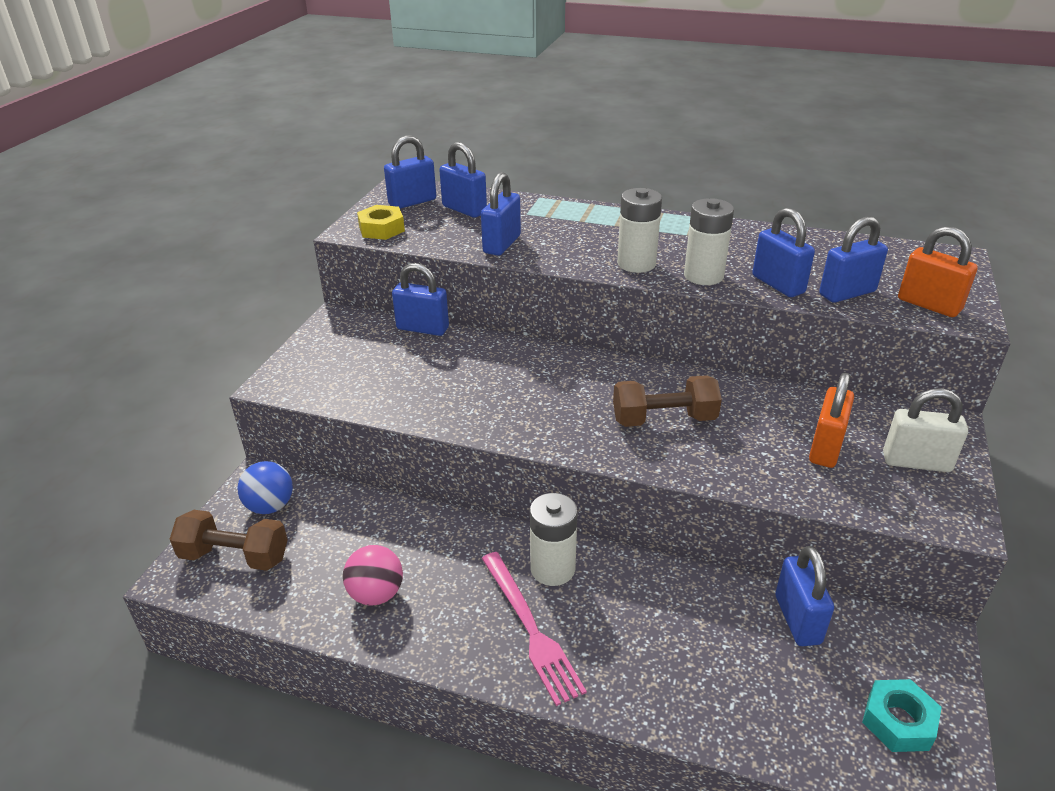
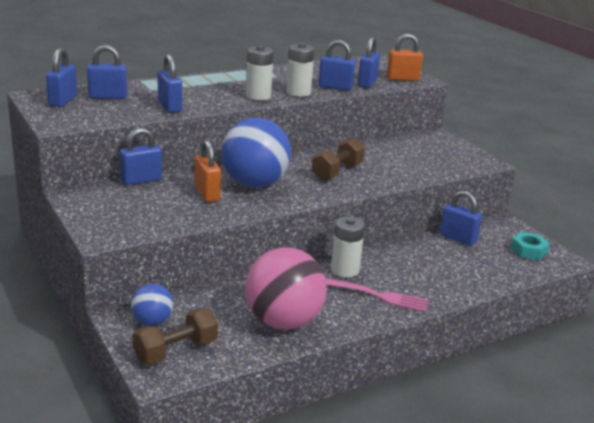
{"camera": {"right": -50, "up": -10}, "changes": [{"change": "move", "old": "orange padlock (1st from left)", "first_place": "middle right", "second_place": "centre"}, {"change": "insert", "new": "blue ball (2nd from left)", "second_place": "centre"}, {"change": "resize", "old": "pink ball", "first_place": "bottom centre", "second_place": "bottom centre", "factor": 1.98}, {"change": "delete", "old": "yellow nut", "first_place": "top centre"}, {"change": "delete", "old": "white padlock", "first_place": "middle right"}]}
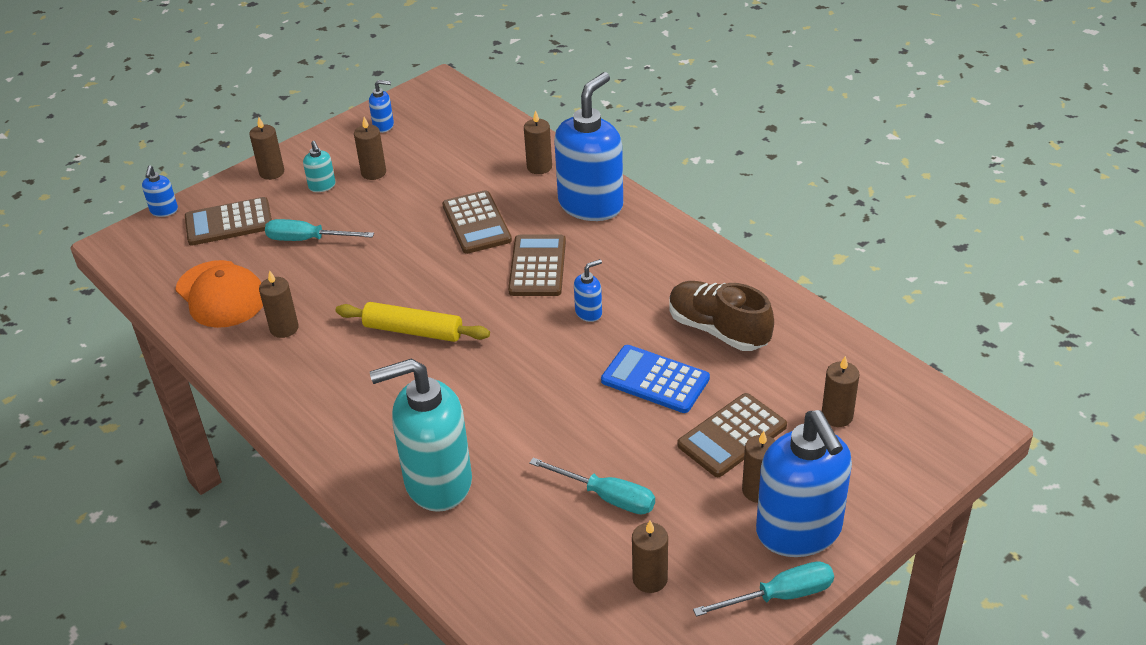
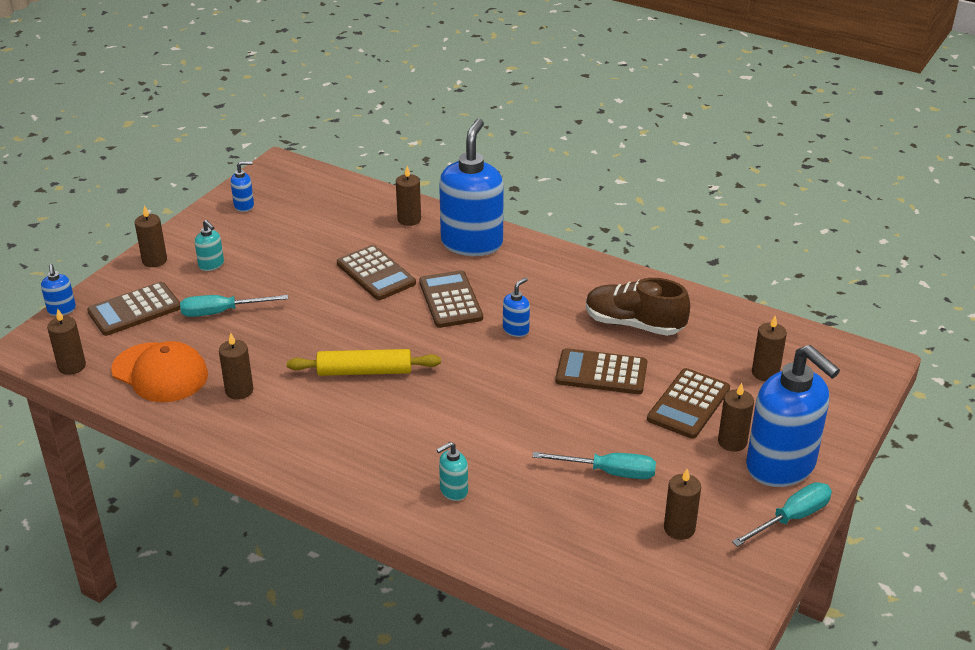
{"camera": {"right": -20, "up": -5}, "changes": [{"change": "move", "old": "brown candle (3rd from left in the first image)", "new": "brown candle (1st from left)", "first_place": "top left", "second_place": "middle left"}, {"change": "resize", "old": "turquoise soap dispenser (2nd from left)", "first_place": "bottom centre", "second_place": "bottom centre", "factor": 0.42}, {"change": "recolor", "old": "blue calculator", "new": "brown calculator (4th from left)", "first_place": "centre", "second_place": "centre"}]}
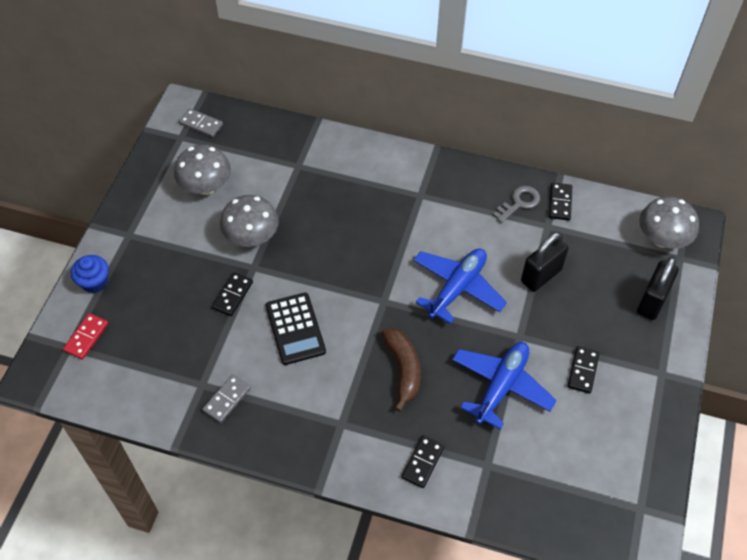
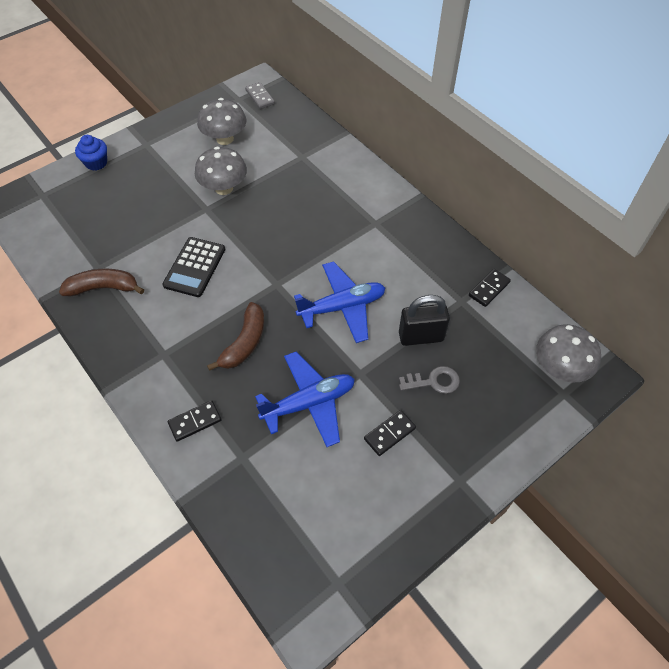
{"camera": {"right": 35, "up": 0}, "changes": [{"change": "replace", "old": "grey domino (2nd from left)", "new": "brown banana (1st from left)", "first_place": "bottom left", "second_place": "middle left"}, {"change": "move", "old": "grey key", "first_place": "middle right", "second_place": "centre"}, {"change": "delete", "old": "red domino", "first_place": "middle left"}, {"change": "delete", "old": "black domino (1st from left)", "first_place": "middle left"}, {"change": "delete", "old": "black padlock (2nd from left)", "first_place": "middle right"}]}
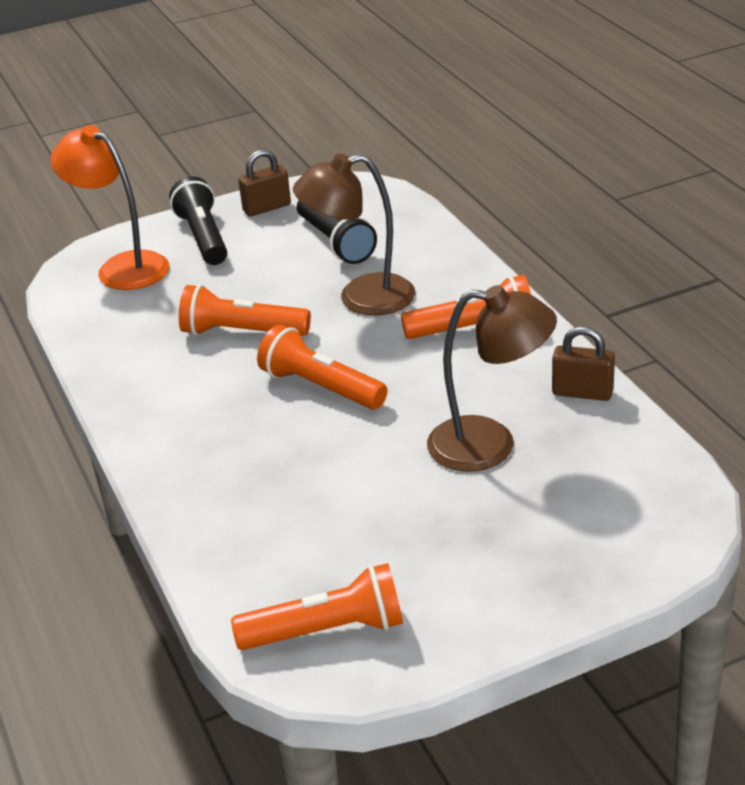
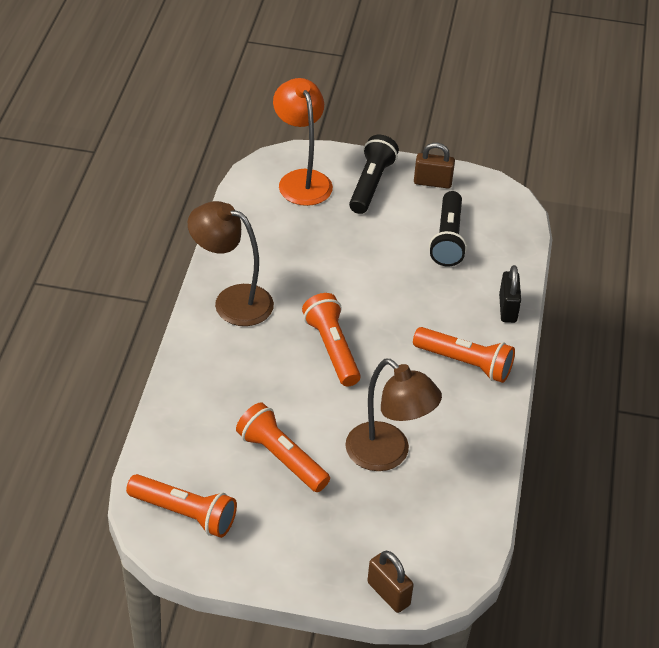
{"camera": {"right": 30, "up": 10}, "changes": [{"change": "move", "old": "brown lamp (1st from left)", "first_place": "top centre", "second_place": "centre"}, {"change": "move", "old": "orange flashlight (1st from left in the first image)", "new": "orange flashlight (2nd from left)", "first_place": "middle left", "second_place": "bottom centre"}, {"change": "move", "old": "brown padlock (2nd from left in the first image)", "new": "brown padlock (1st from left)", "first_place": "middle right", "second_place": "bottom centre"}, {"change": "insert", "new": "black padlock", "second_place": "middle right"}]}
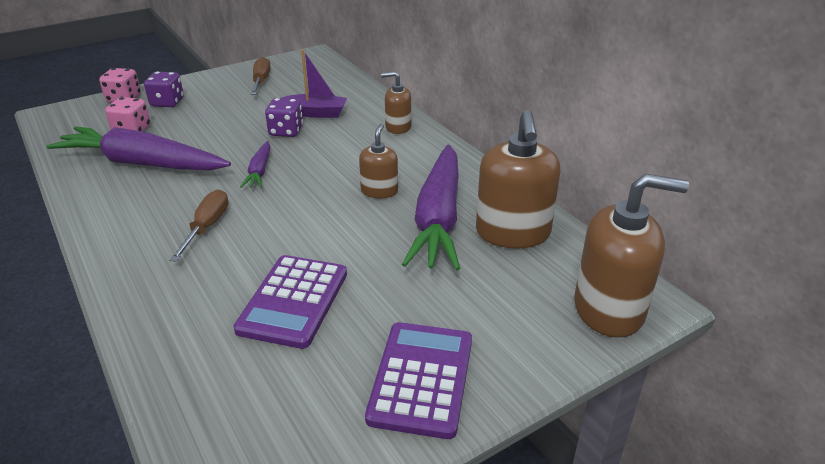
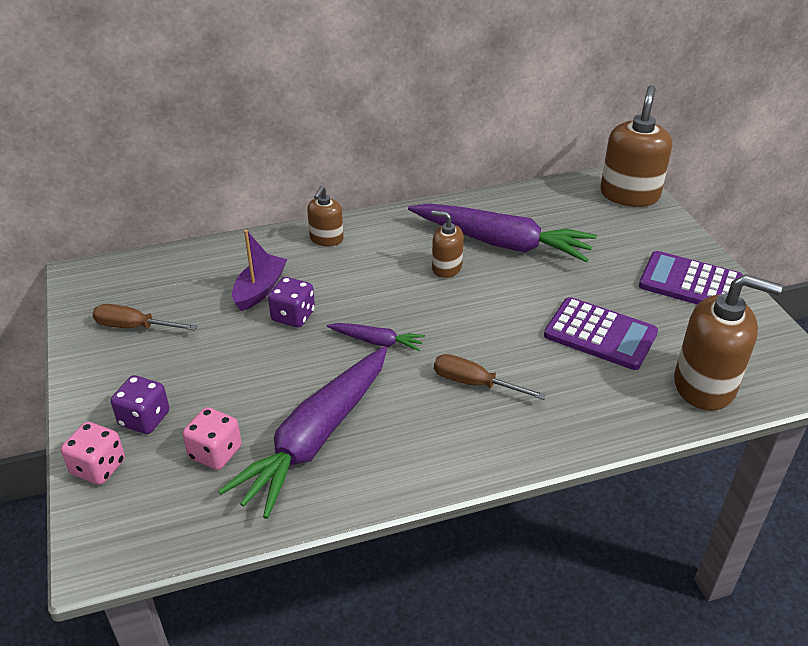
{"camera": {"right": -75, "up": 5}, "changes": [{"change": "move", "old": "brown soap dispenser (3rd from left in the first image)", "new": "brown soap dispenser (4th from left)", "first_place": "centre", "second_place": "middle right"}]}
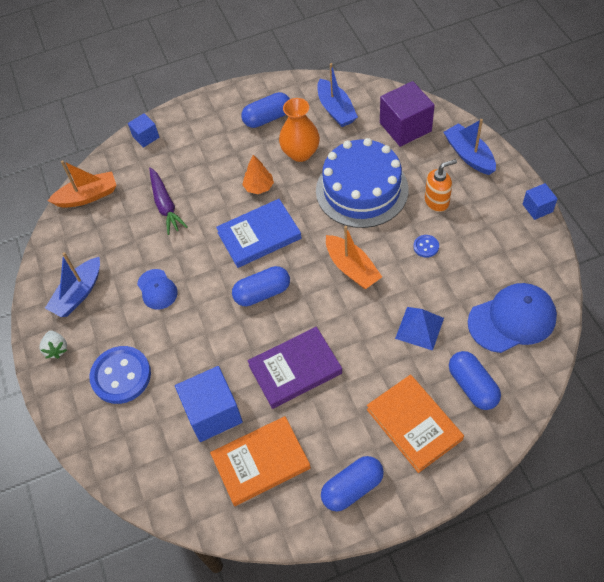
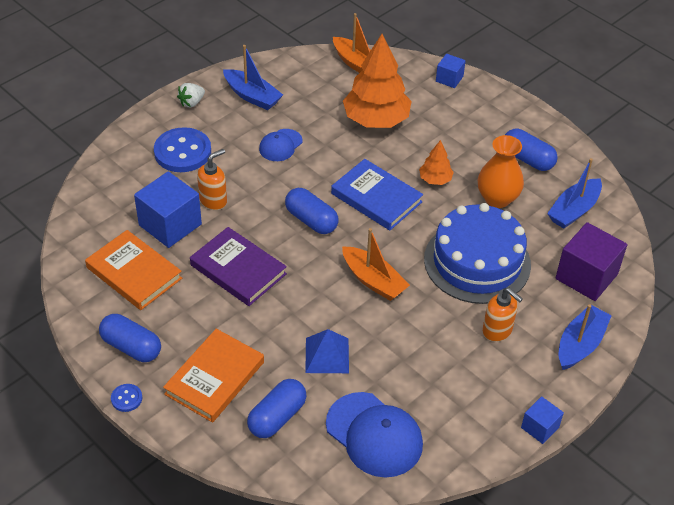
{"camera": {"right": 60, "up": -10}, "changes": [{"change": "move", "old": "blue button (2nd from left in the first image)", "new": "blue button (1st from left)", "first_place": "middle right", "second_place": "bottom left"}, {"change": "insert", "new": "orange soap dispenser (1st from left)", "second_place": "middle left"}, {"change": "rotate", "old": "blue boat (1st from left)", "first_place": "middle left", "second_place": "top centre", "degrees": -150}, {"change": "rotate", "old": "orange boat (2nd from left)", "first_place": "centre", "second_place": "centre", "degrees": -75}, {"change": "replace", "old": "purple carrot", "new": "orange tree (1st from left)", "first_place": "middle left", "second_place": "top centre"}]}
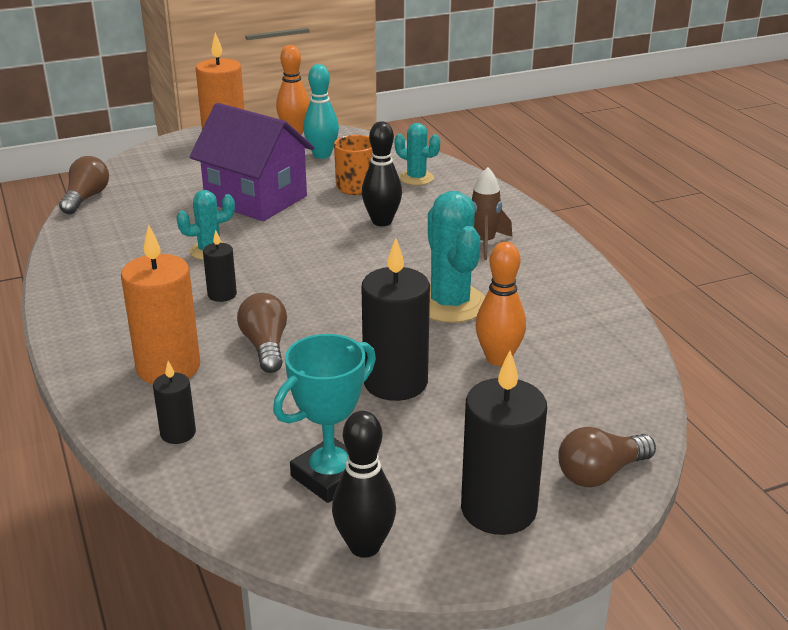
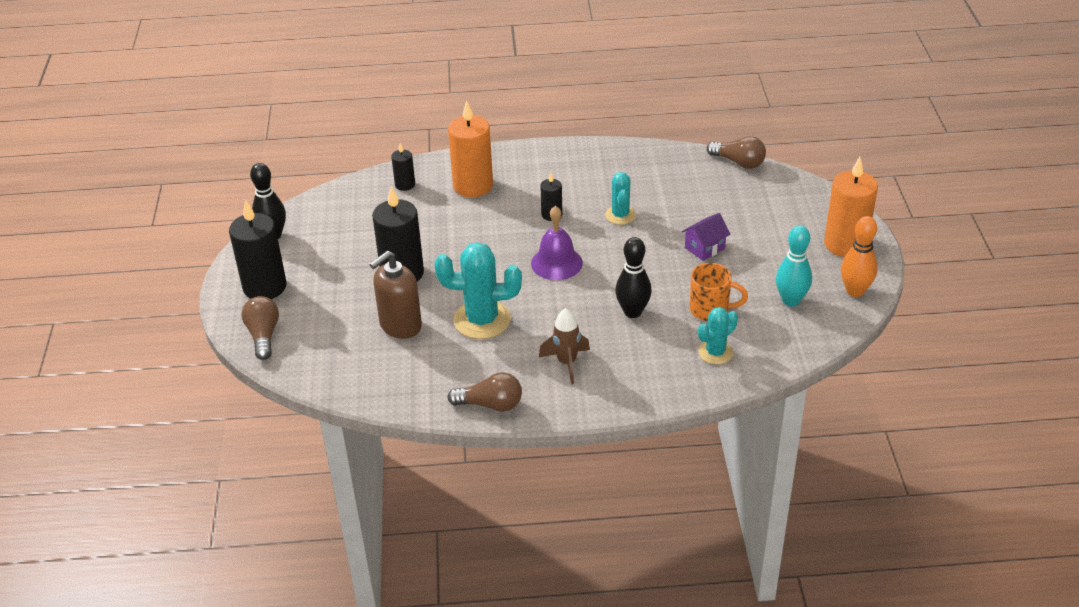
{"camera": {"right": 110, "up": 10}, "changes": [{"change": "replace", "old": "orange bowling pin (2nd from left)", "new": "brown soap dispenser", "first_place": "centre", "second_place": "centre"}, {"change": "move", "old": "brown light bulb (2nd from left)", "first_place": "middle left", "second_place": "centre"}, {"change": "insert", "new": "purple bell", "second_place": "centre"}, {"change": "resize", "old": "purple house", "first_place": "top left", "second_place": "centre", "factor": 0.45}, {"change": "delete", "old": "turquoise trophy", "first_place": "centre"}]}
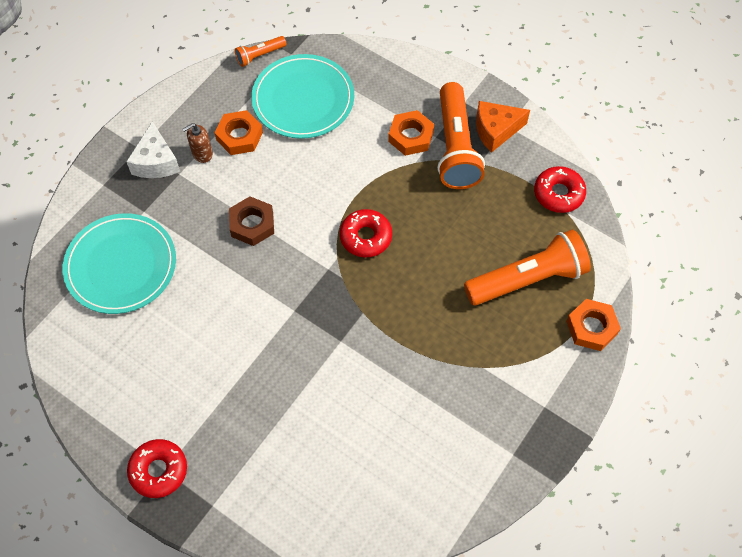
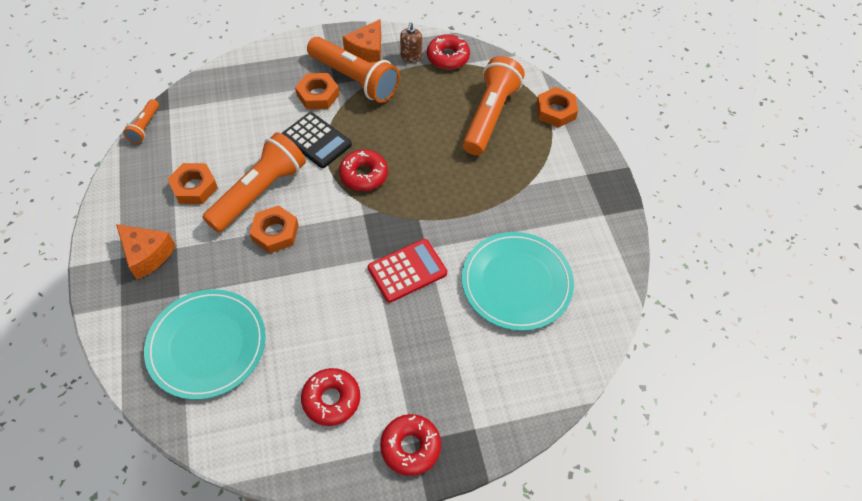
{"camera": {"right": -50, "up": -5}, "changes": [{"change": "recolor", "old": "white cheese", "new": "orange cheese (1st from left)", "first_place": "top left", "second_place": "middle left"}, {"change": "insert", "new": "orange flashlight (2nd from left)", "second_place": "middle left"}, {"change": "recolor", "old": "brown nut", "new": "orange nut (2nd from left)", "first_place": "centre", "second_place": "middle left"}, {"change": "insert", "new": "black calculator", "second_place": "top centre"}, {"change": "insert", "new": "red donut (1st from left)", "second_place": "bottom centre"}, {"change": "insert", "new": "red calculator", "second_place": "centre"}, {"change": "move", "old": "brown soap dispenser", "first_place": "top left", "second_place": "top centre"}, {"change": "move", "old": "turquoise plate (2nd from left)", "first_place": "top centre", "second_place": "centre"}]}
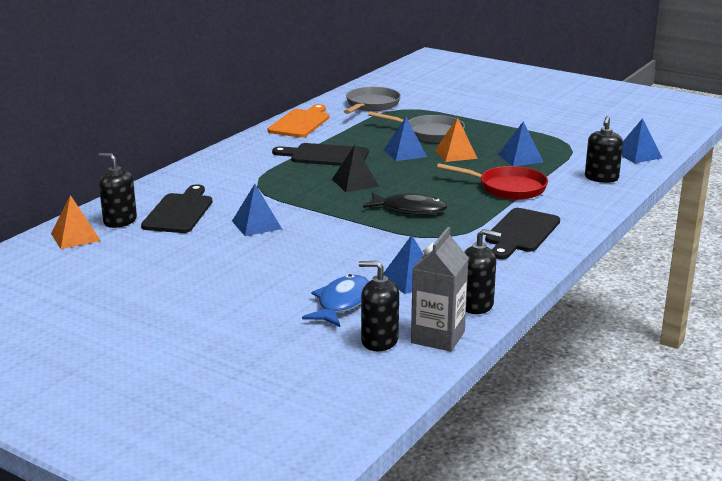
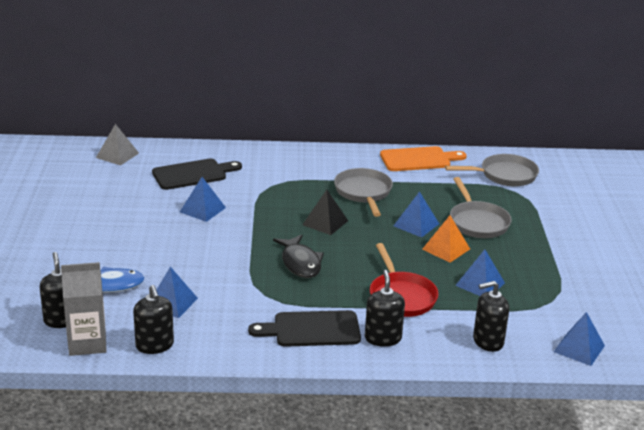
{"camera": {"right": 55, "up": 5}, "changes": [{"change": "recolor", "old": "orange pyramid (1st from left)", "new": "grey pyramid", "first_place": "middle left", "second_place": "middle left"}, {"change": "replace", "old": "black cutting board (2nd from left)", "new": "grey pan (1st from left)", "first_place": "top centre", "second_place": "centre"}, {"change": "move", "old": "black soap dispenser (1st from left in the first image)", "new": "black soap dispenser (3rd from left)", "first_place": "middle left", "second_place": "bottom centre"}]}
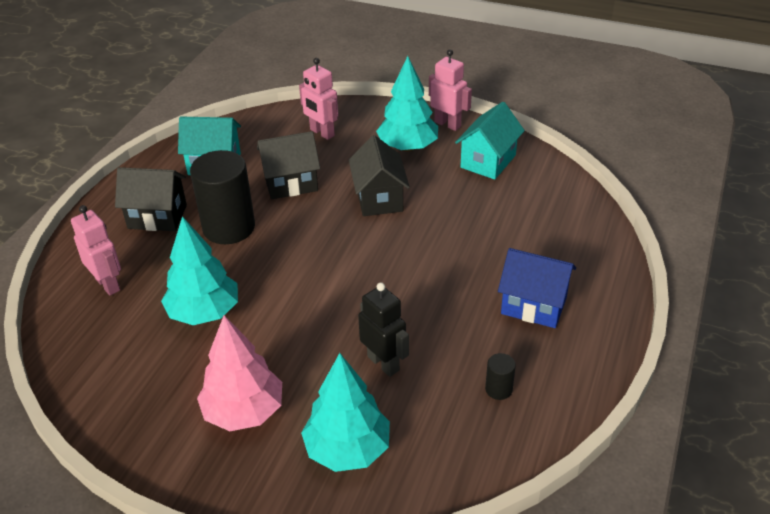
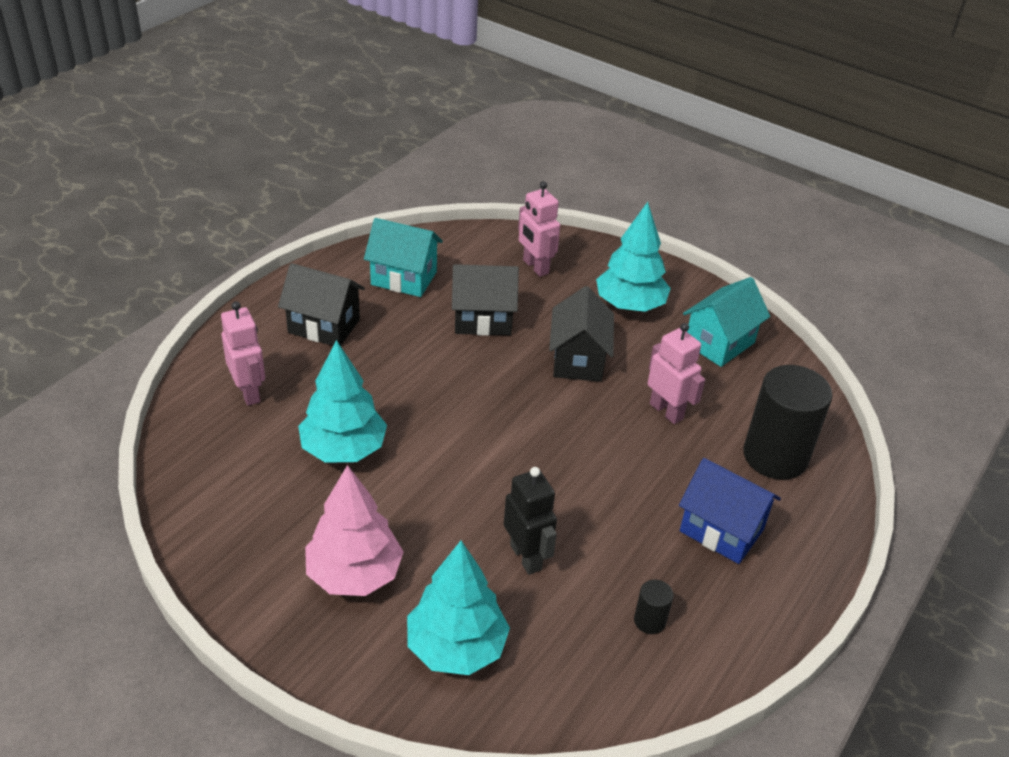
{"camera": {"right": 10, "up": 0}, "changes": [{"change": "move", "old": "pink robot (3rd from left)", "first_place": "top centre", "second_place": "middle right"}, {"change": "move", "old": "black cylinder (1st from left in the first image)", "new": "black cylinder (2nd from left)", "first_place": "middle left", "second_place": "middle right"}]}
